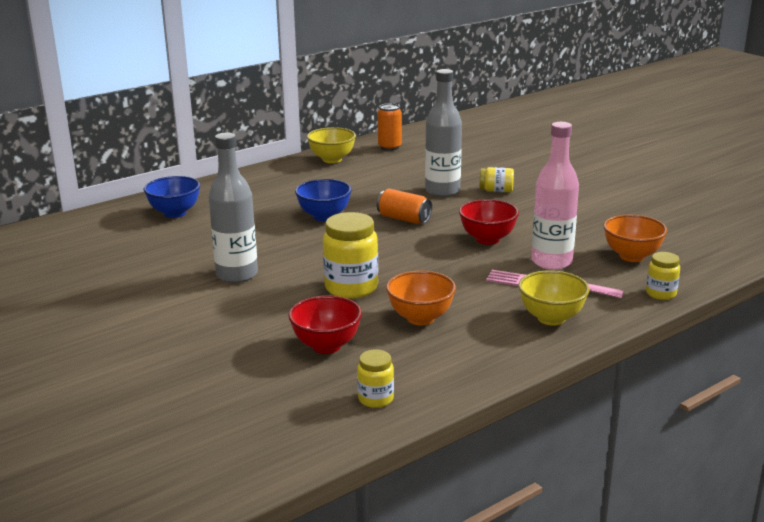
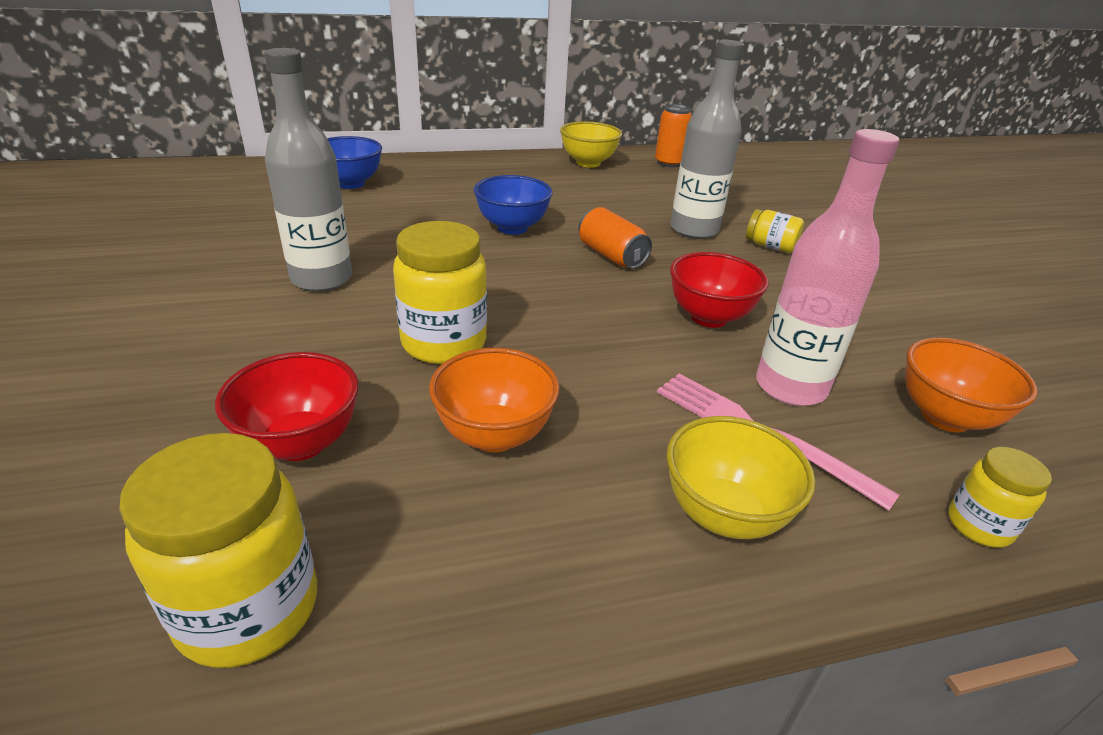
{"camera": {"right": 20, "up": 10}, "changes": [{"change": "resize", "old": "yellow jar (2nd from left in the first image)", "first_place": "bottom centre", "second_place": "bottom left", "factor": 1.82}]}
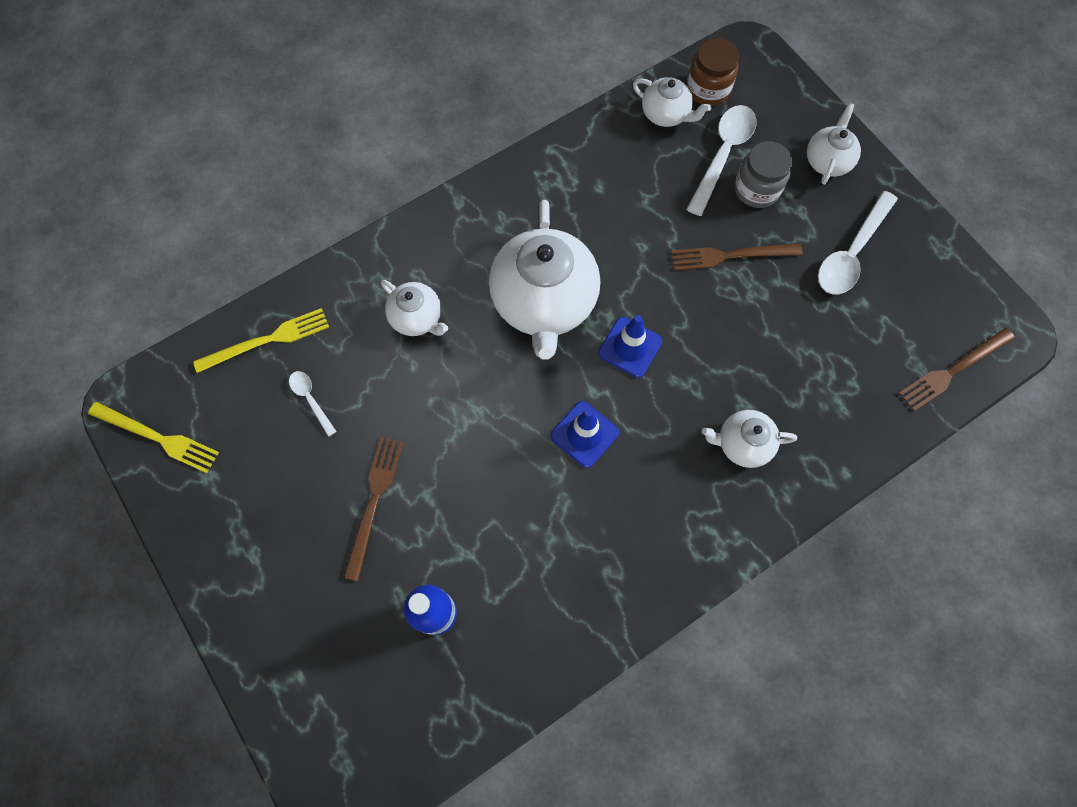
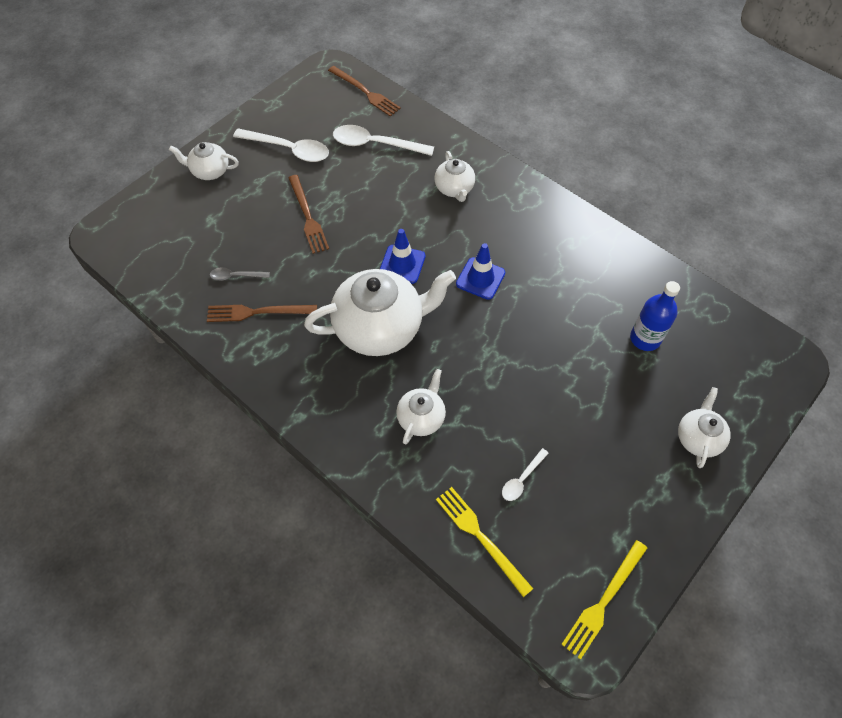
{"camera": {"right": -105, "up": -10}, "changes": [{"change": "move", "old": "brown fork (1st from left)", "first_place": "centre", "second_place": "middle left"}, {"change": "insert", "new": "grey spoon", "second_place": "middle left"}, {"change": "move", "old": "white spoon (2nd from left)", "first_place": "top right", "second_place": "top centre"}, {"change": "rotate", "old": "yellow fork (1st from left in the first image)", "first_place": "middle left", "second_place": "bottom right", "degrees": -150}, {"change": "move", "old": "white teapot (3rd from left in the first image)", "new": "white teapot (5th from left)", "first_place": "top centre", "second_place": "middle right"}, {"change": "delete", "old": "brown jar", "first_place": "top centre"}, {"change": "delete", "old": "grey jar", "first_place": "top right"}]}
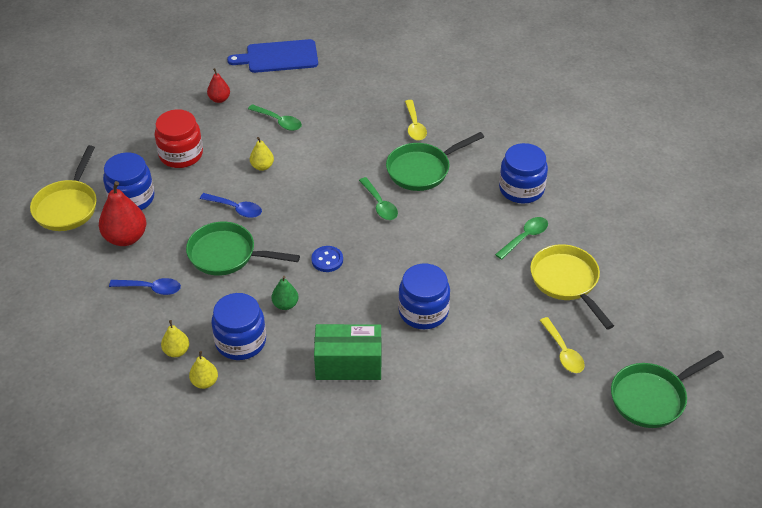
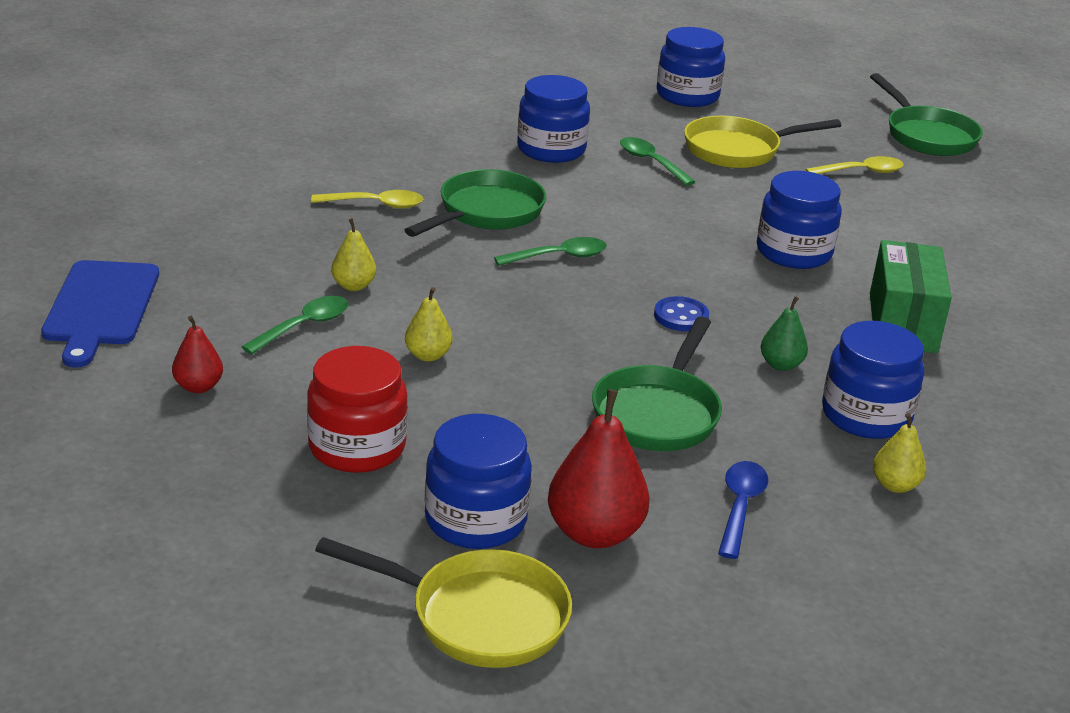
{"camera": {"right": -85, "up": -15}, "changes": [{"change": "move", "old": "yellow pear (2nd from left in the first image)", "new": "yellow pear (1st from left)", "first_place": "bottom left", "second_place": "middle left"}, {"change": "rotate", "old": "green pan (2nd from left in the first image)", "first_place": "top centre", "second_place": "top centre", "degrees": -120}, {"change": "insert", "new": "blue jar (3rd from left)", "second_place": "top centre"}, {"change": "delete", "old": "blue spoon (2nd from left)", "first_place": "middle left"}]}
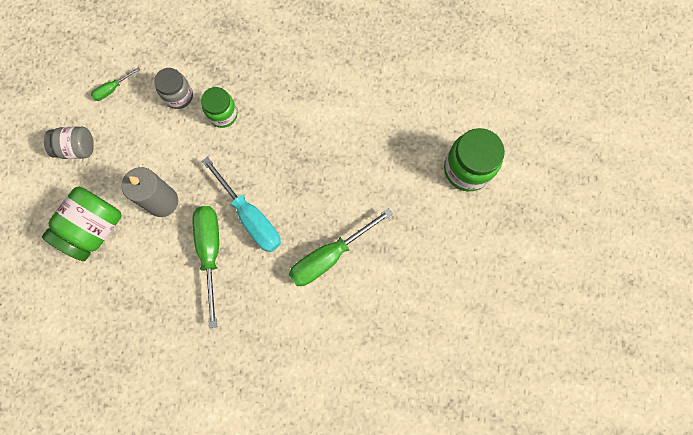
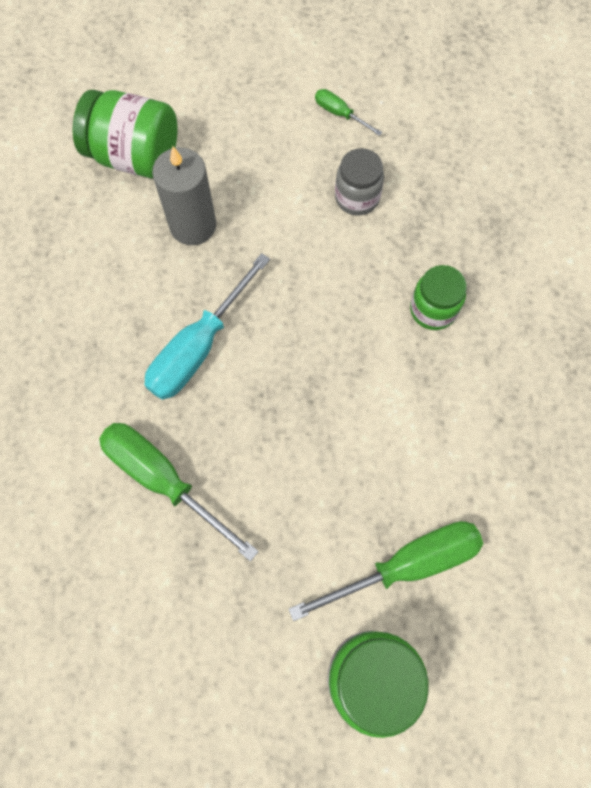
{"camera": {"right": 75, "up": -5}, "changes": [{"change": "move", "old": "green screwdriver (2nd from left in the first image)", "new": "green screwdriver (3rd from left)", "first_place": "middle left", "second_place": "bottom centre"}, {"change": "move", "old": "green jar (2nd from left in the first image)", "new": "green jar (3rd from left)", "first_place": "top left", "second_place": "middle right"}, {"change": "delete", "old": "grey jar (1st from left)", "first_place": "top left"}]}
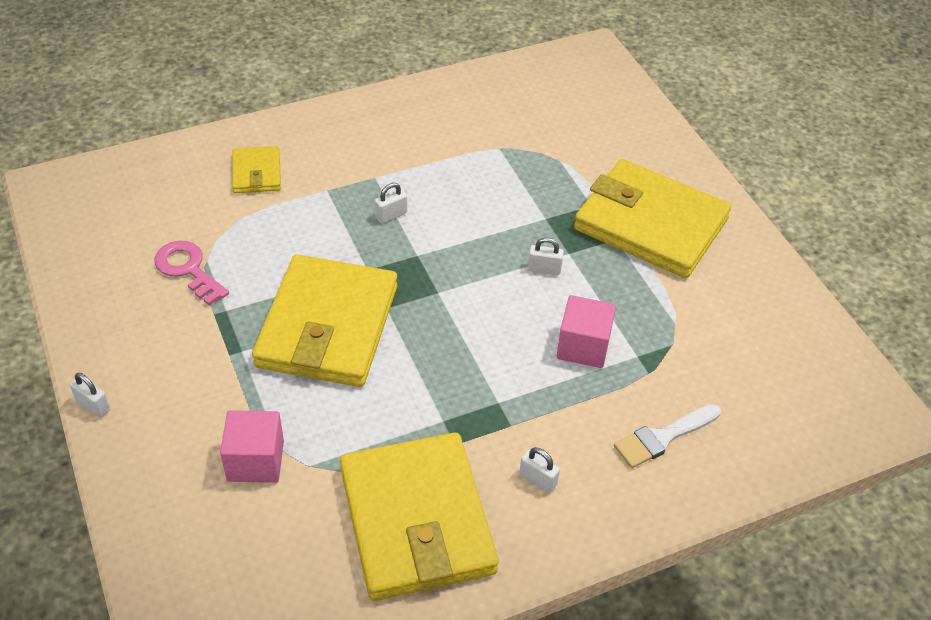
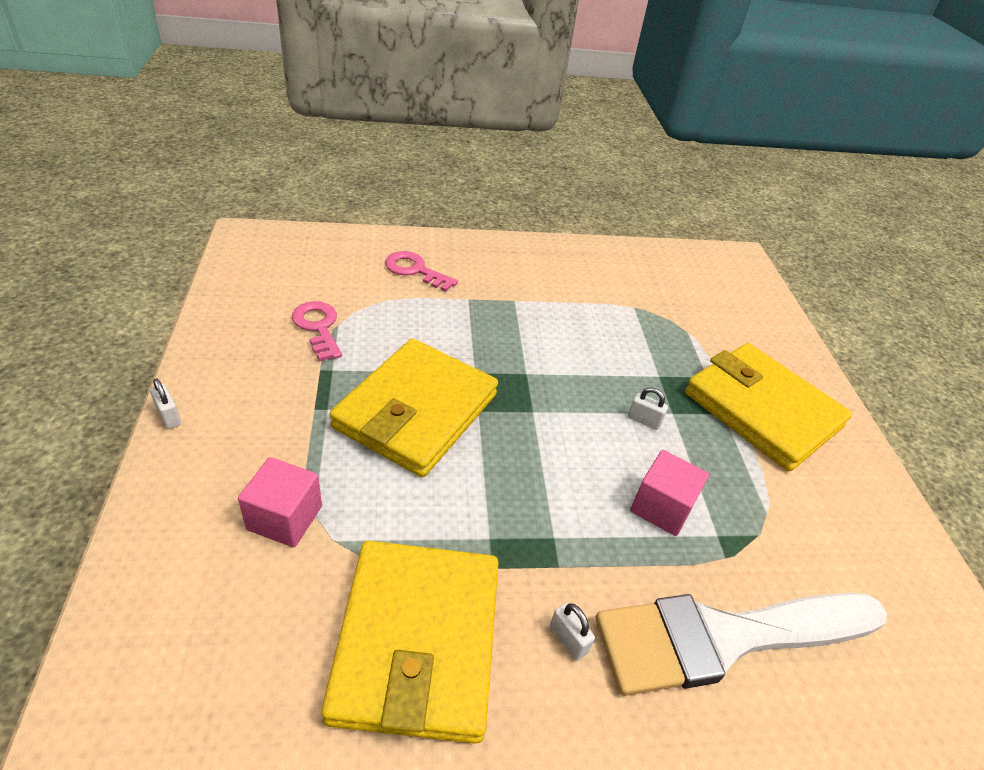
{"camera": {"right": 15, "up": -5}, "changes": [{"change": "replace", "old": "yellow wallet (1st from left)", "new": "pink key (2nd from left)", "first_place": "top left", "second_place": "centre"}, {"change": "resize", "old": "white brush", "first_place": "bottom right", "second_place": "bottom right", "factor": 2.17}, {"change": "delete", "old": "white padlock (2nd from left)", "first_place": "top centre"}]}
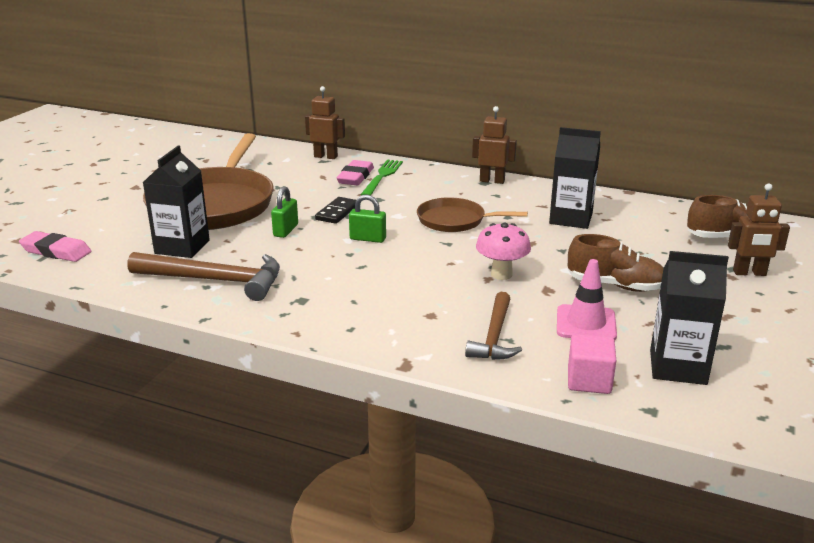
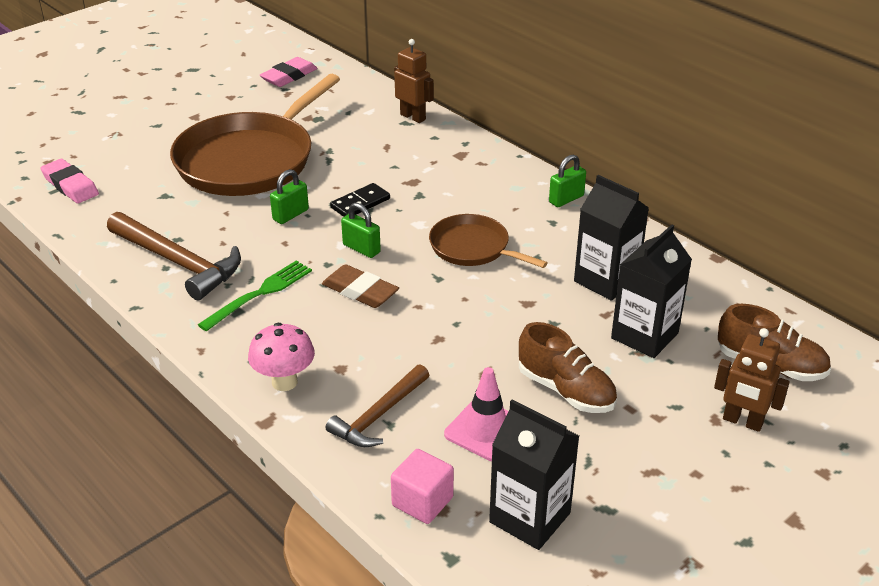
{"camera": {"right": 25, "up": 10}, "changes": [{"change": "move", "old": "green fork", "first_place": "top centre", "second_place": "middle left"}, {"change": "move", "old": "pink mushroom", "first_place": "centre", "second_place": "middle left"}, {"change": "move", "old": "pink eraser (2nd from left)", "first_place": "top centre", "second_place": "top left"}, {"change": "insert", "new": "brown eraser", "second_place": "centre"}, {"change": "replace", "old": "brown robot (2nd from left)", "new": "green padlock (3rd from left)", "first_place": "top centre", "second_place": "top centre"}, {"change": "move", "old": "black carton (1st from left in the first image)", "new": "black carton (3rd from left)", "first_place": "middle left", "second_place": "middle right"}]}
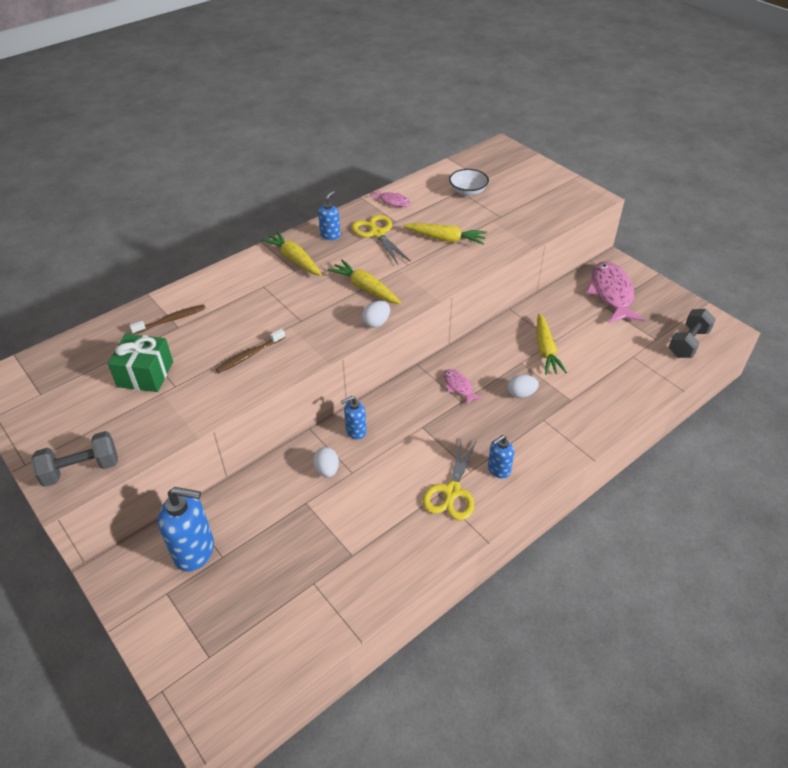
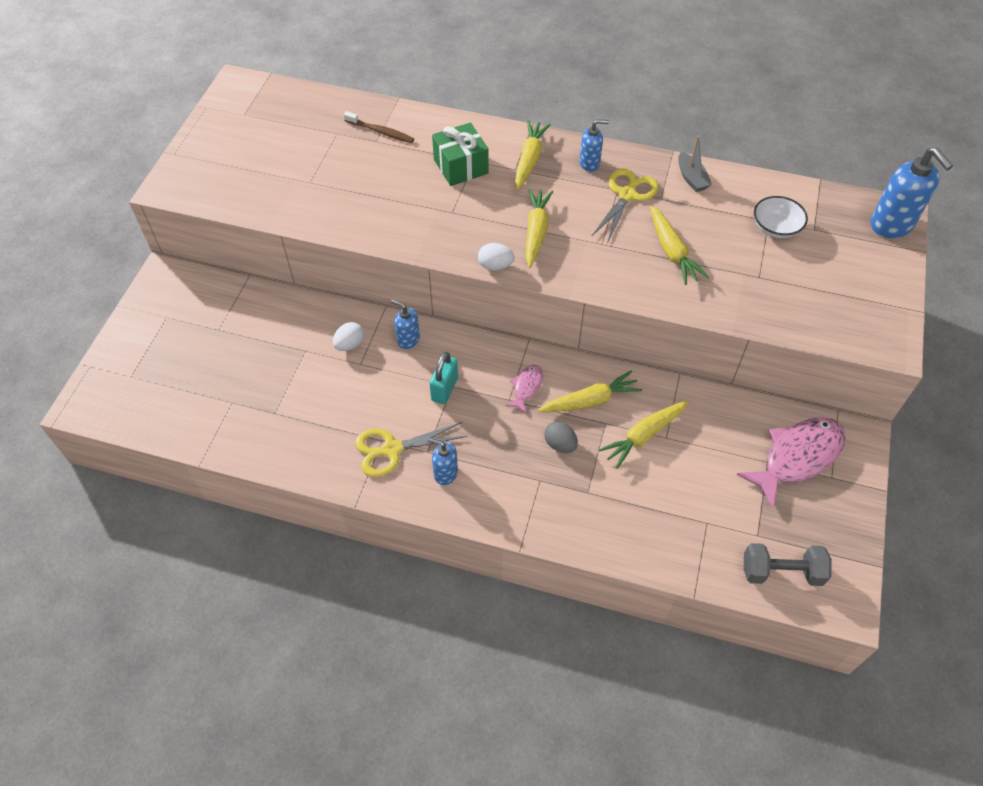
{"camera": {"right": 55, "up": 10}, "changes": [{"change": "insert", "new": "turquoise padlock", "second_place": "centre"}, {"change": "move", "old": "green gift", "first_place": "middle left", "second_place": "top centre"}, {"change": "insert", "new": "yellow carrot (3rd from left)", "second_place": "centre"}, {"change": "recolor", "old": "white egg (3rd from left)", "new": "grey egg", "first_place": "centre", "second_place": "centre"}, {"change": "replace", "old": "pink fish (1st from left)", "new": "grey boat", "first_place": "top centre", "second_place": "top right"}, {"change": "move", "old": "blue soap dispenser (1st from left in the first image)", "new": "blue soap dispenser (4th from left)", "first_place": "bottom left", "second_place": "top right"}, {"change": "delete", "old": "grey dumbbell (1st from left)", "first_place": "middle left"}, {"change": "delete", "old": "brown toothbrush (2nd from left)", "first_place": "middle left"}]}
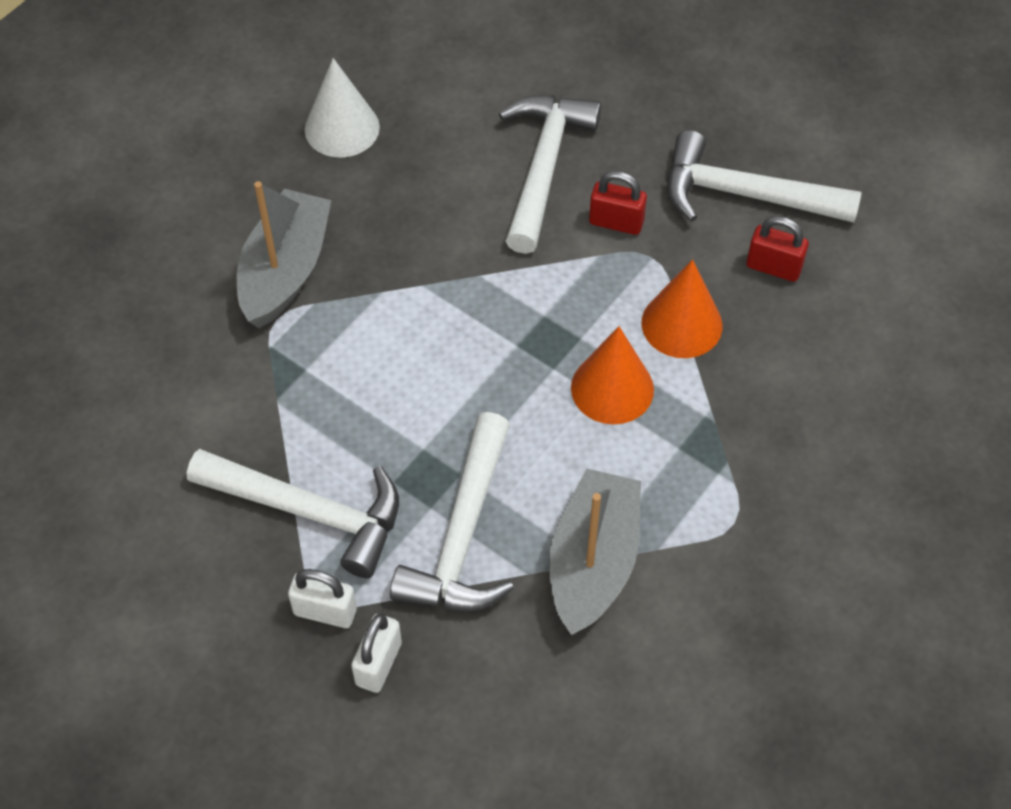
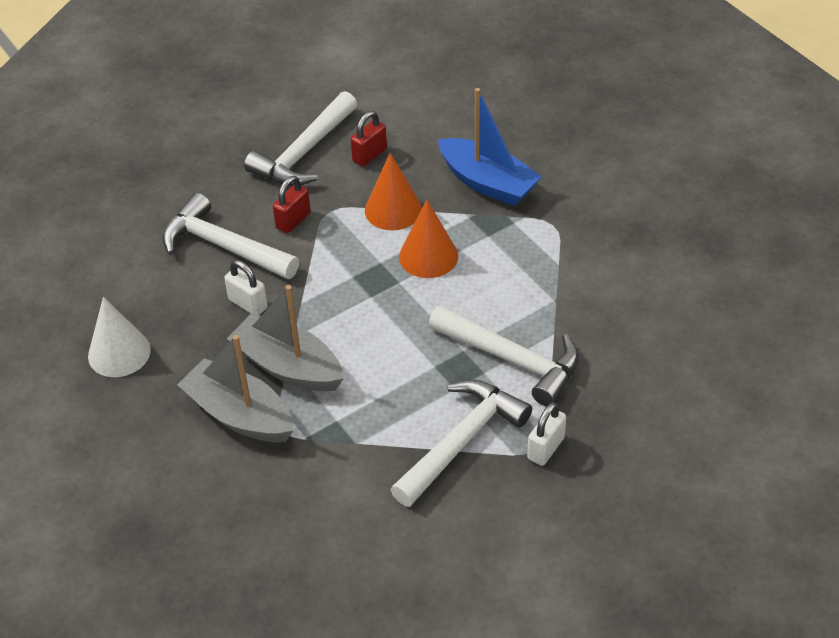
{"camera": {"right": -70, "up": -10}, "changes": [{"change": "move", "old": "white padlock (2nd from left in the first image)", "new": "white padlock (1st from left)", "first_place": "bottom centre", "second_place": "middle left"}, {"change": "move", "old": "grey boat (2nd from left)", "first_place": "bottom centre", "second_place": "centre"}, {"change": "insert", "new": "blue boat", "second_place": "top centre"}]}
